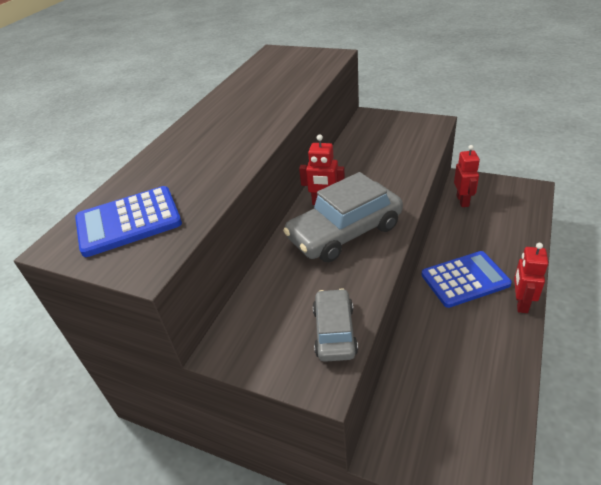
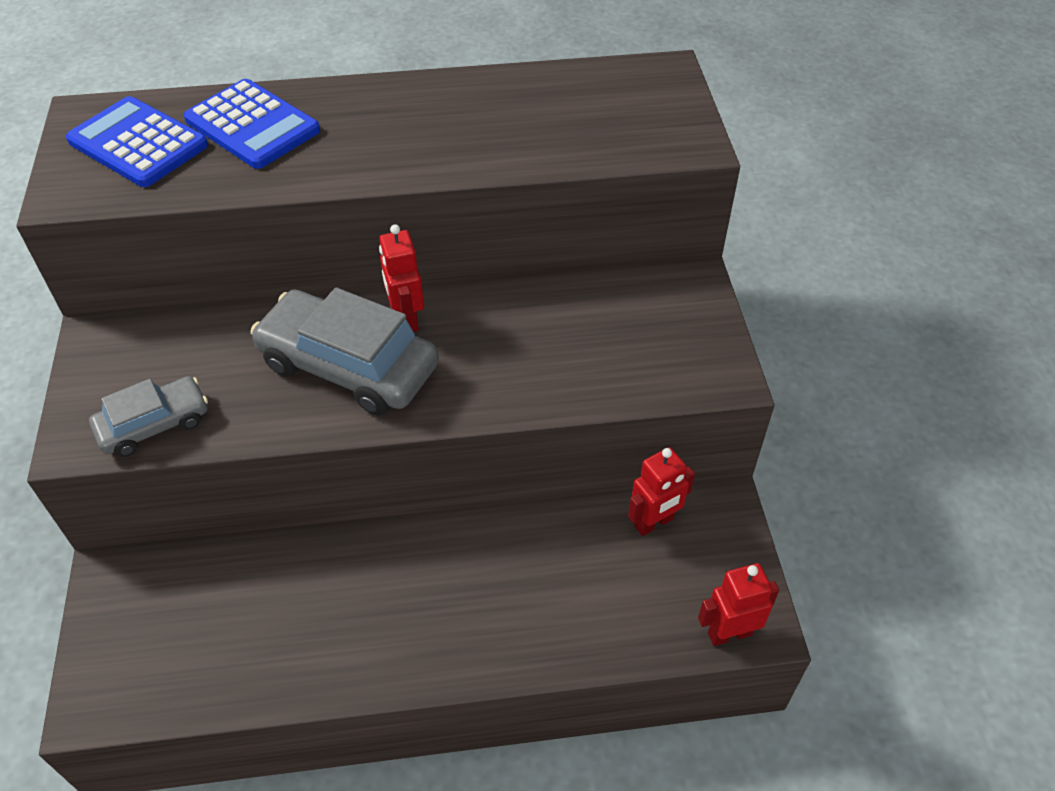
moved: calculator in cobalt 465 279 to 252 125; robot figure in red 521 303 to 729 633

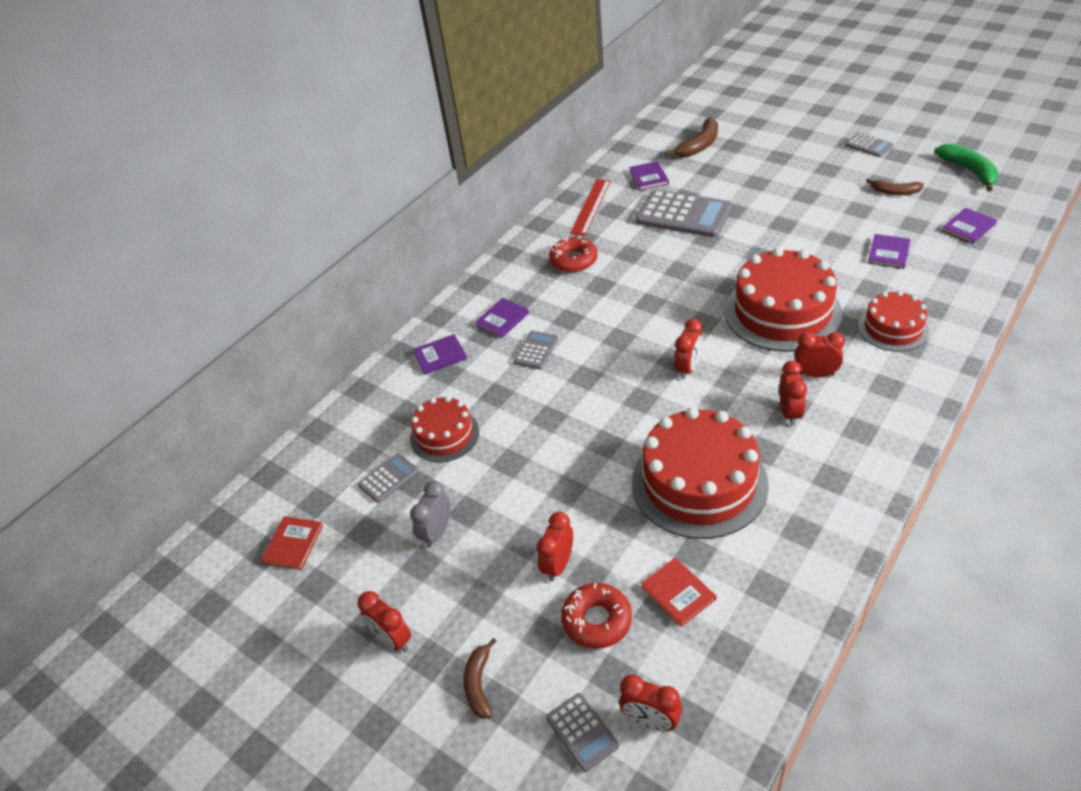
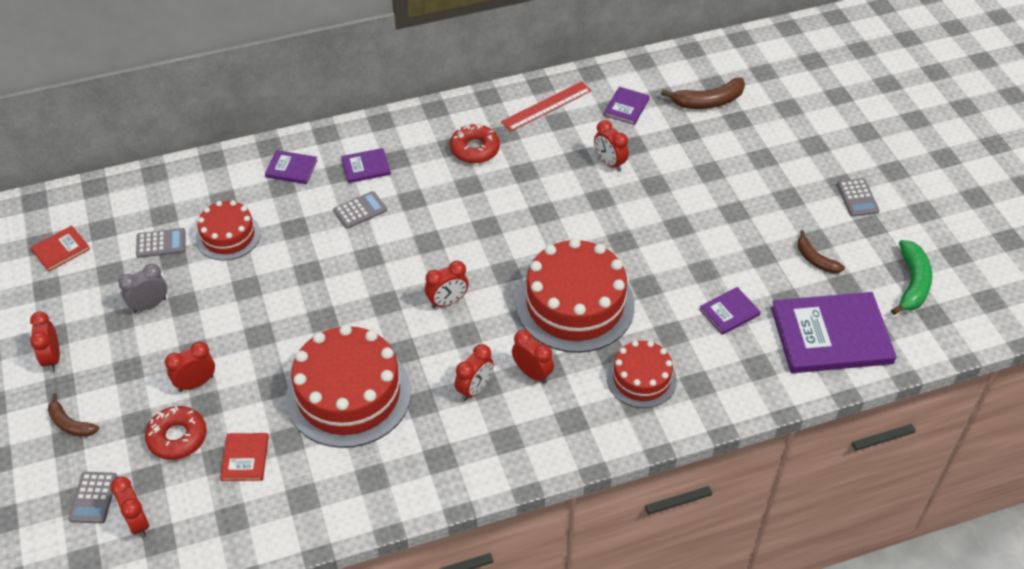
replaced: calculator in ash-grey 683 215 to bedside clock in red 609 163
turned: toy banana in brown 479 684 = 70 423 90 degrees counterclockwise
resized: hardcover in royal purple 968 227 = 831 335 x2.15

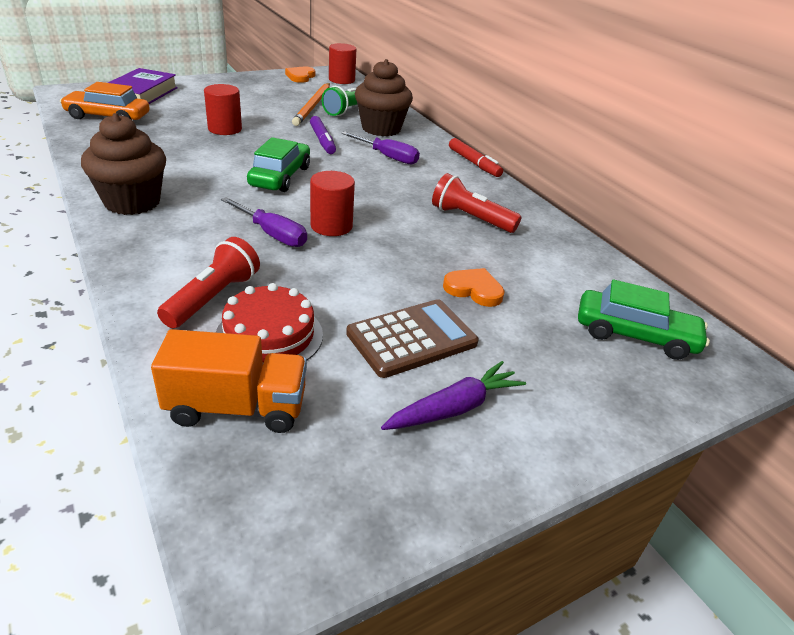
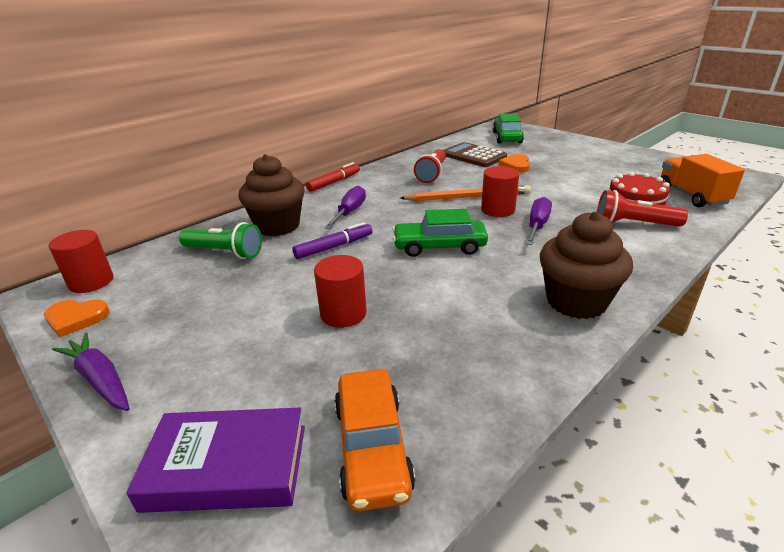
moved: lead pencil in orange-coloured 313 106 to 468 197; calculator in brown 412 338 to 473 156; root vegetable in royal purple 454 408 to 100 379

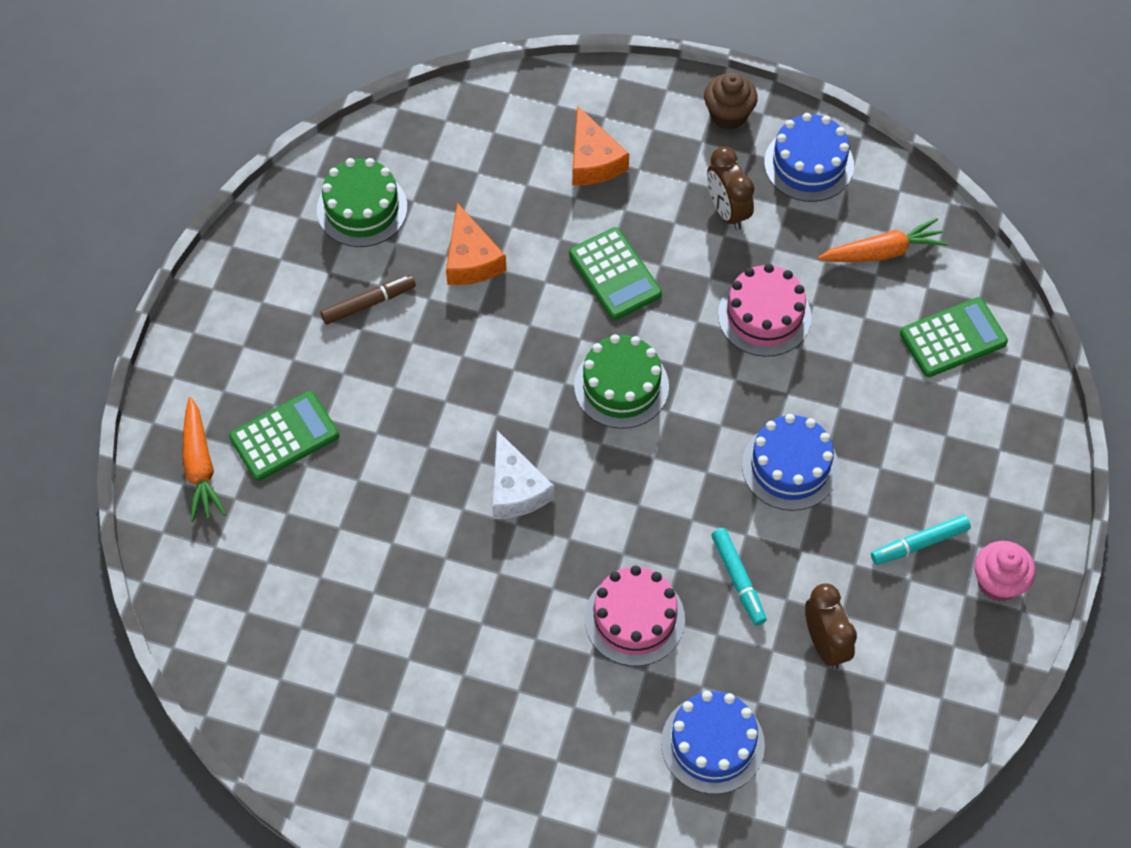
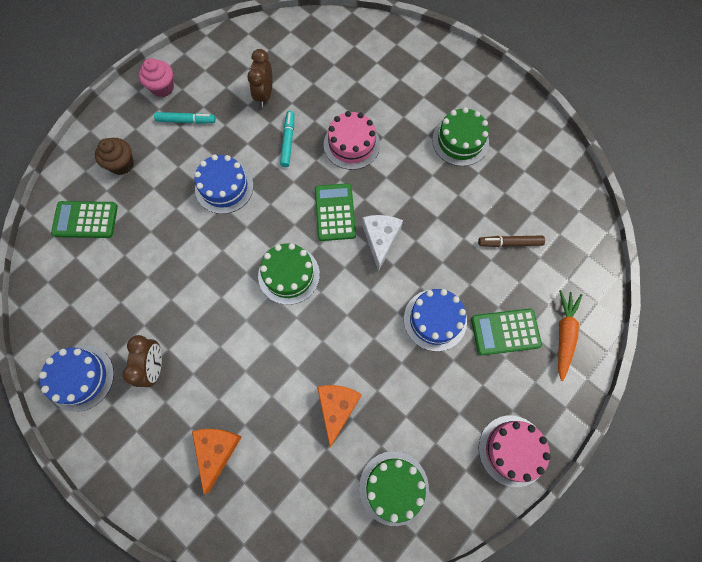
removed: root vegetable in orange-coloured 883 252
added: layer cake in leaf-green 460 141
moved: felt pen in brown 368 303 to 510 243; calculator in leaf-green 615 274 to 335 212; layer cake in cobalt 712 744 to 435 320; fairy cake in brown 728 115 to 122 164; layer cake in rosy 764 315 to 512 450

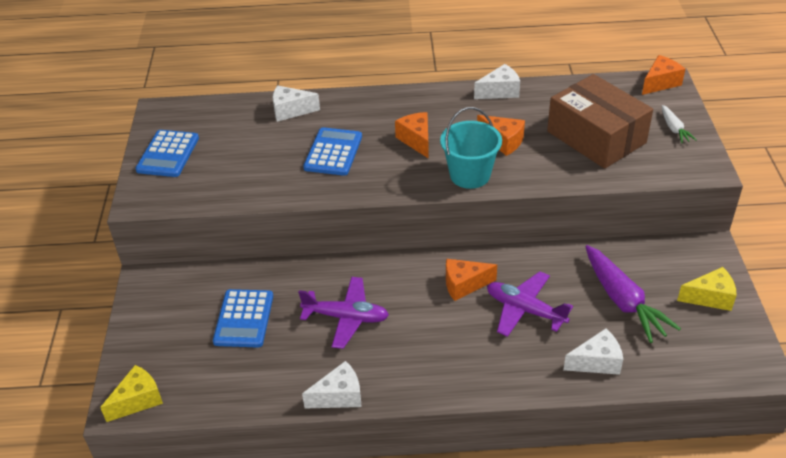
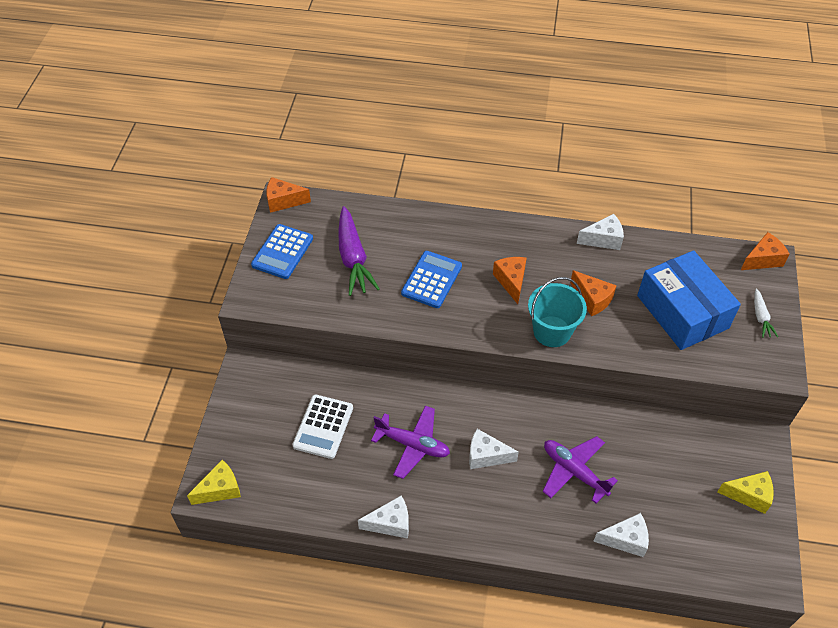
moved: piece of cheese in pure white 290 111 to 486 456; piece of cheese in orange-coloured 464 285 to 283 201; root vegetable in royal purple 623 301 to 353 258
recoloured: calculator in cobalt 244 319 to calculator in pure white 323 427; package in brown 596 137 to package in cobalt 682 312

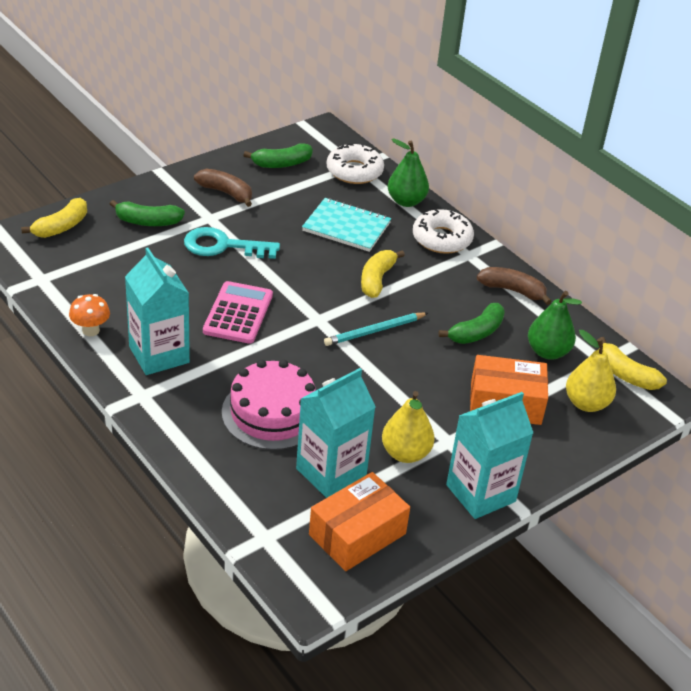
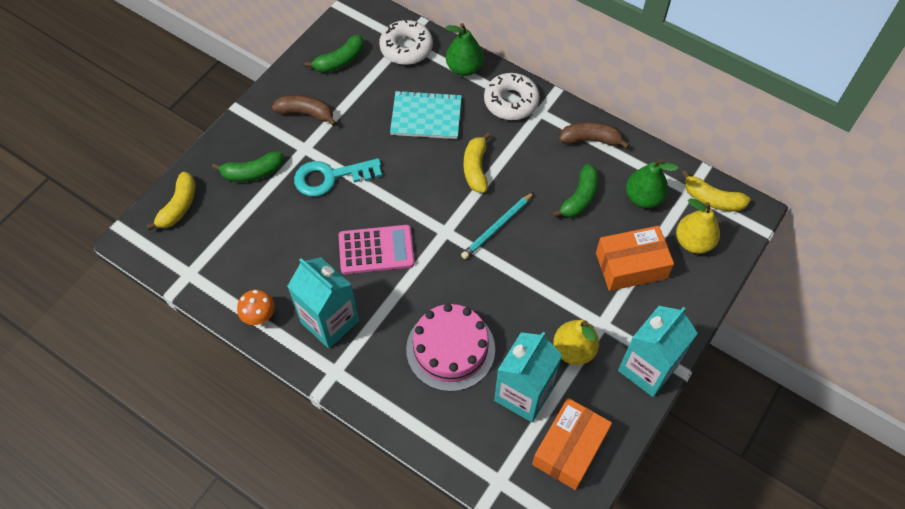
turned: calculator in rosy 238 313 = 376 250 90 degrees clockwise

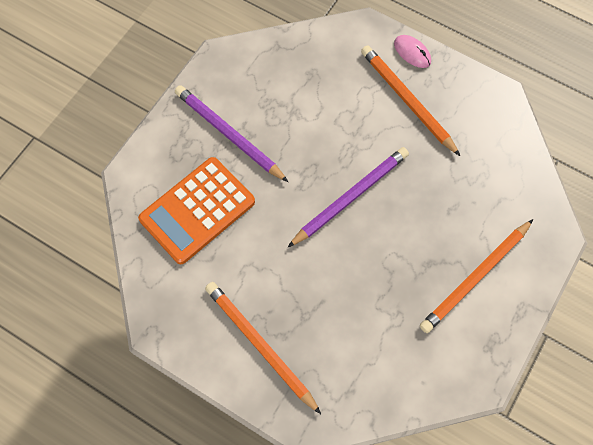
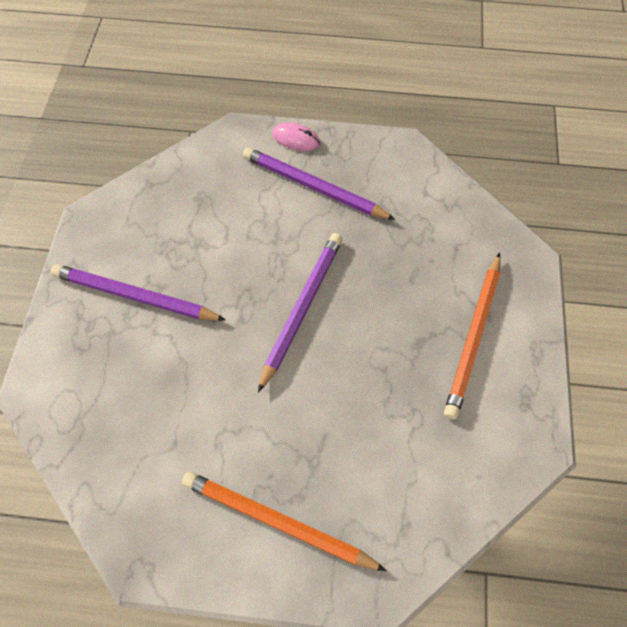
removed: calculator in orange-coloured 197 210
recoloured: lead pencil in orange-coloured 407 101 to lead pencil in royal purple 314 187

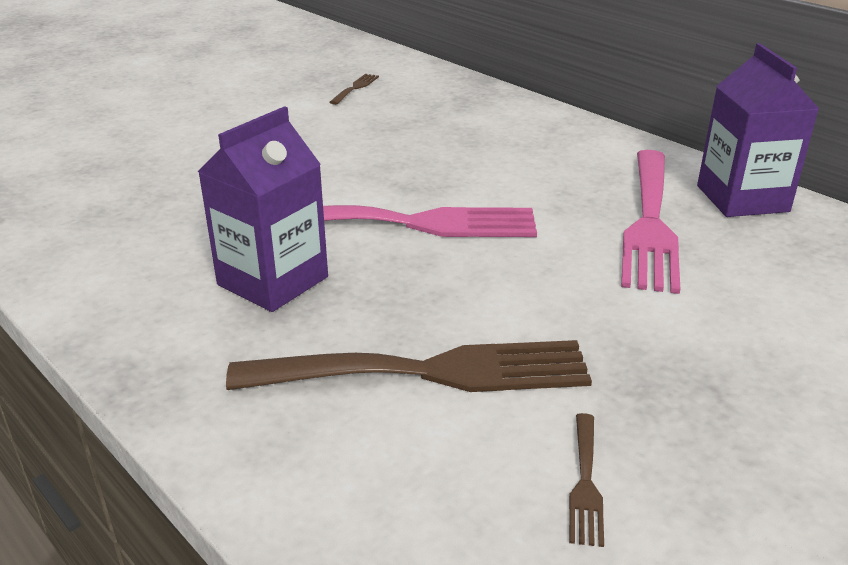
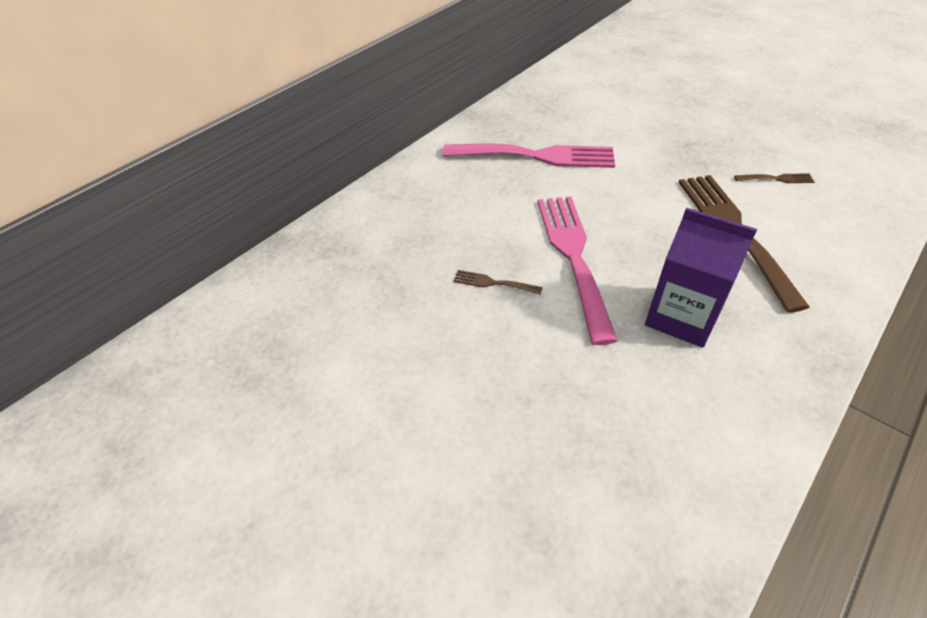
removed: juice carton in royal purple 742 198
moved: fork in brown 355 88 to 493 283

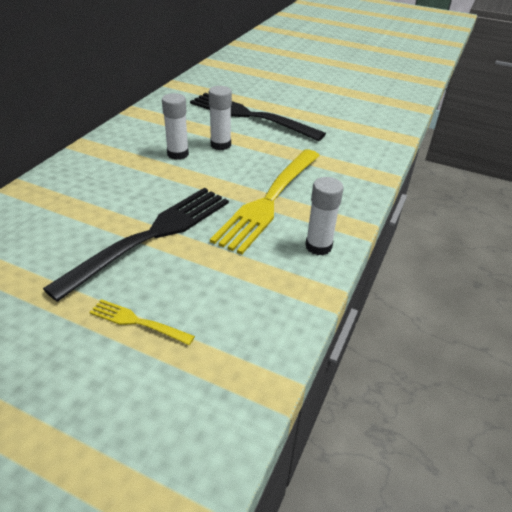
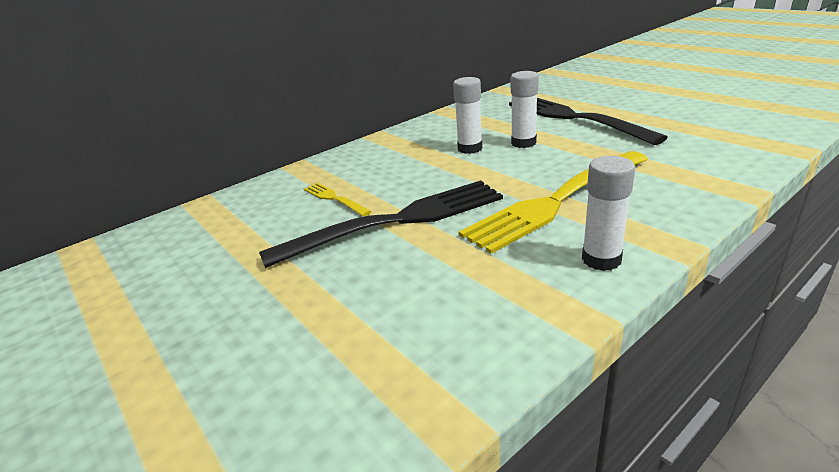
moved: fork in yellow 138 322 to 334 199

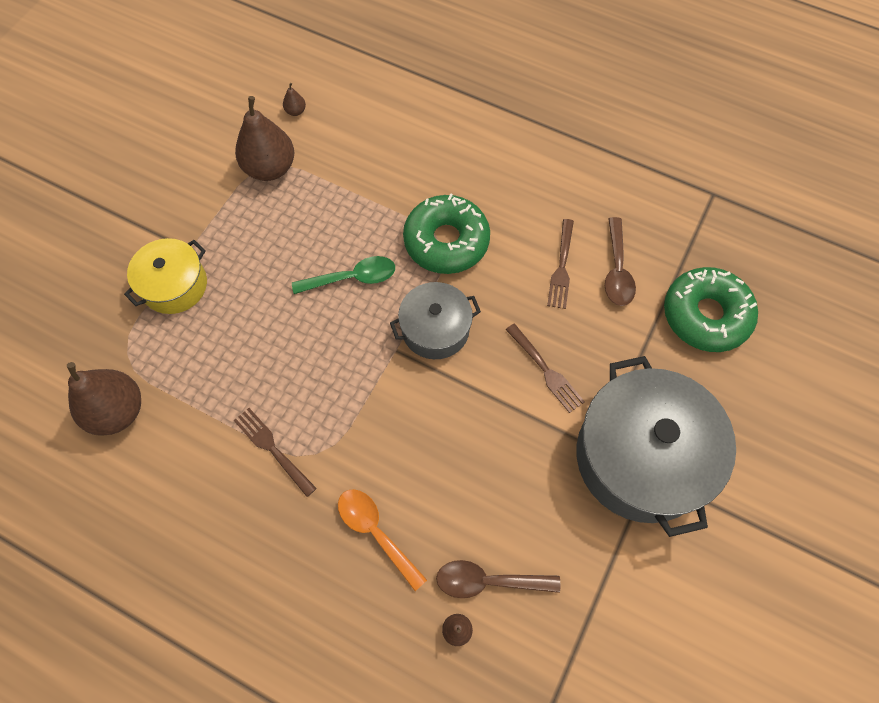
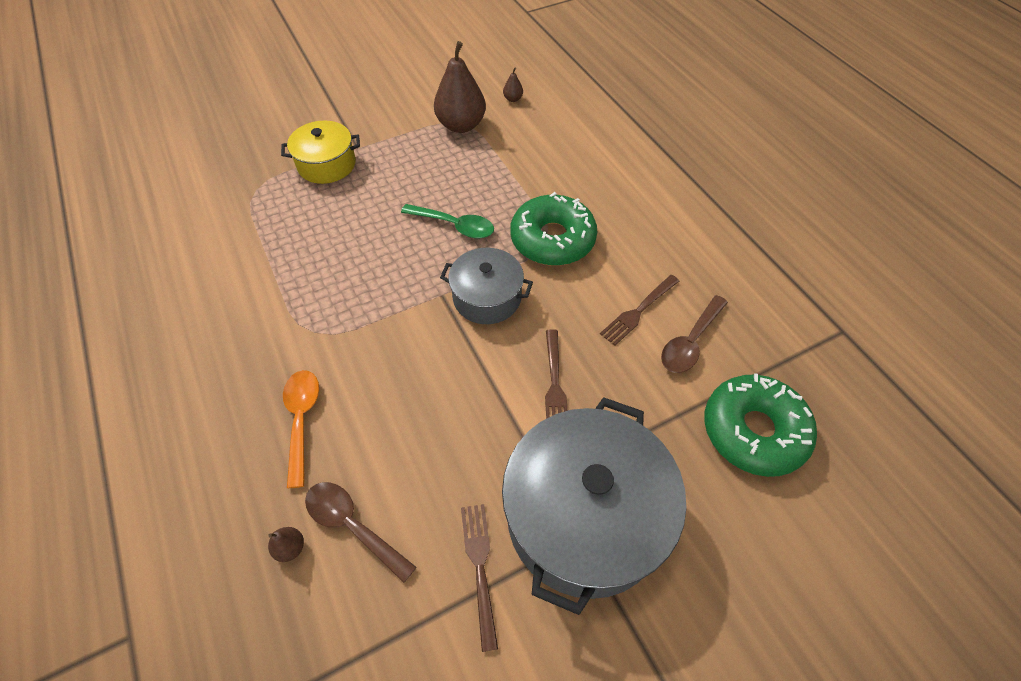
removed: toy pear in brown 117 411
moved: fork in brown 273 449 to 480 568

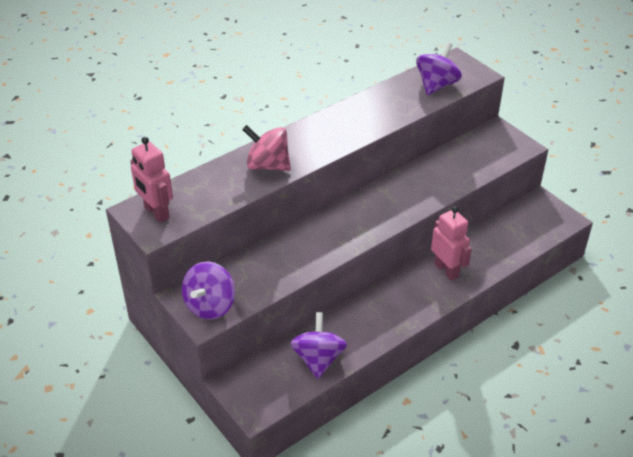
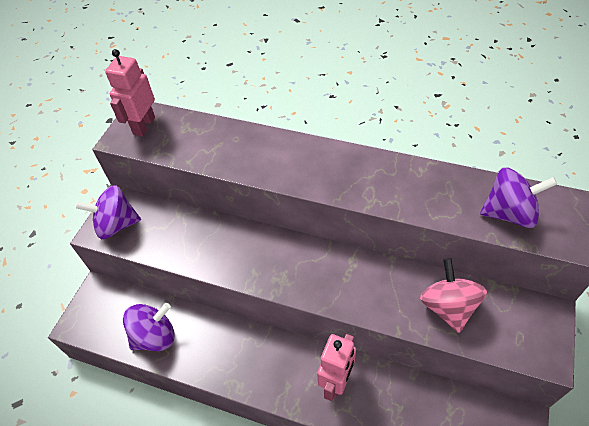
moved: toy top in rosy 268 165 to 448 307

